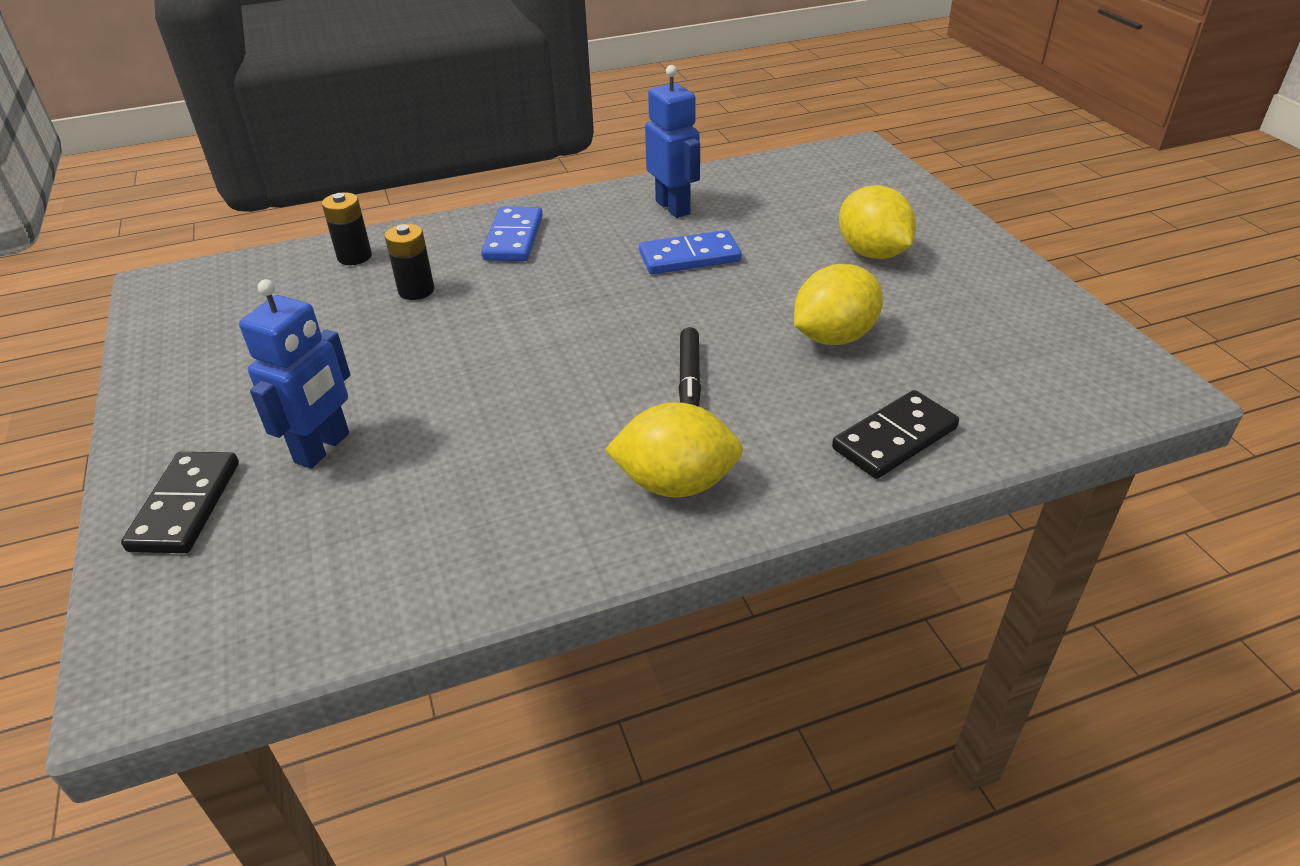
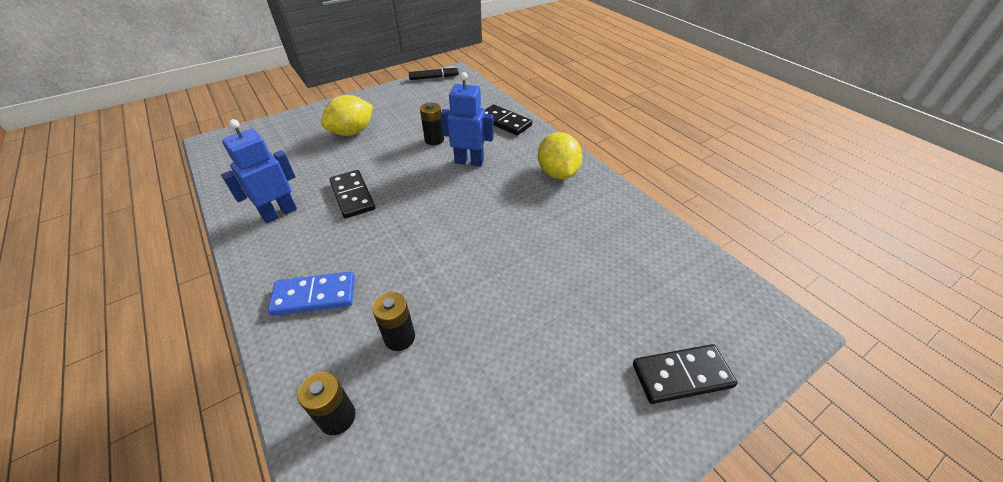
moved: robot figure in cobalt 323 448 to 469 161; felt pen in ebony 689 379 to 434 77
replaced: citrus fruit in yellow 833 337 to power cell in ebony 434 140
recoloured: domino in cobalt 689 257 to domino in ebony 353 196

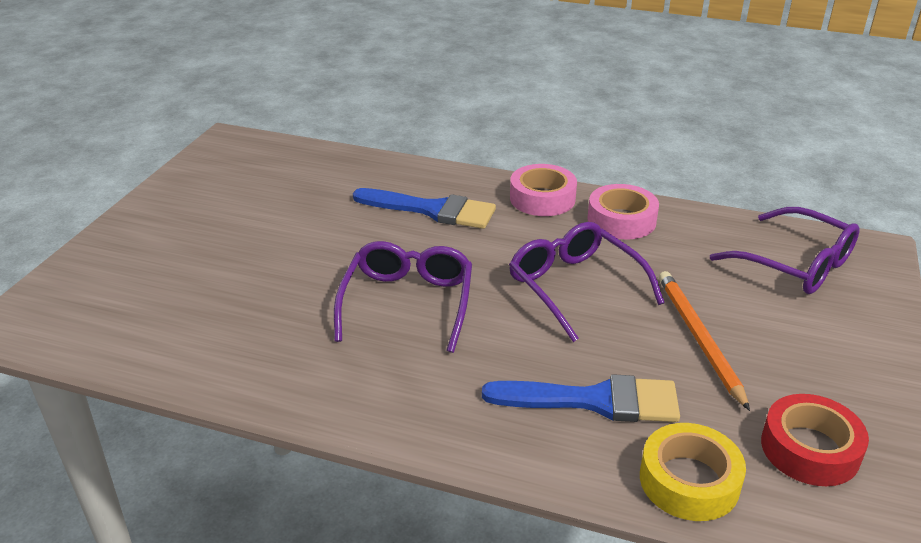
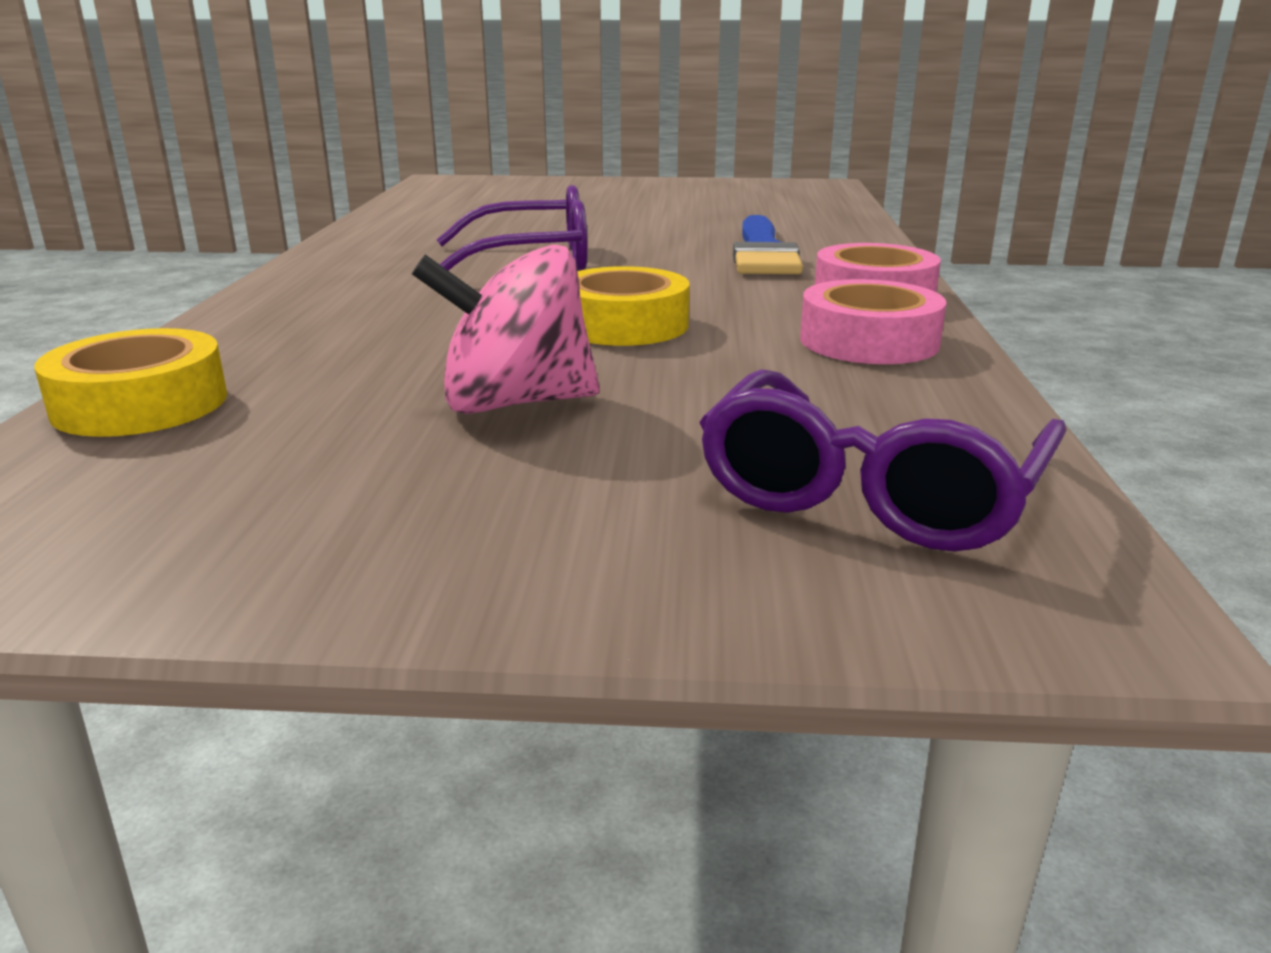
removed: paintbrush in cobalt 594 400; roll of tape in red 810 449
replaced: glasses in royal purple 575 287 to roll of tape in yellow 623 325; lead pencil in orange-coloured 699 339 to toy top in rosy 514 403

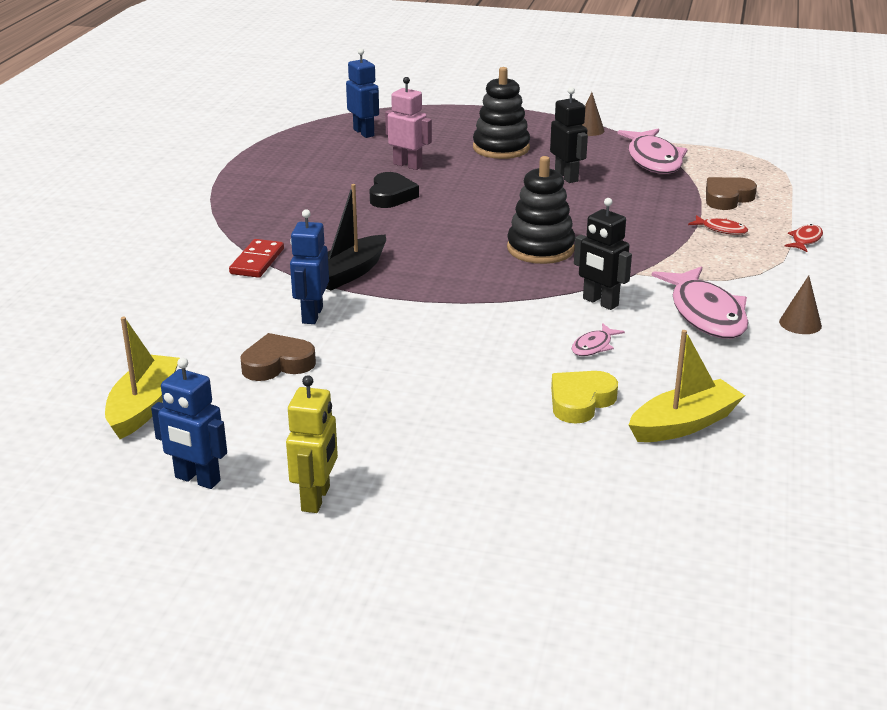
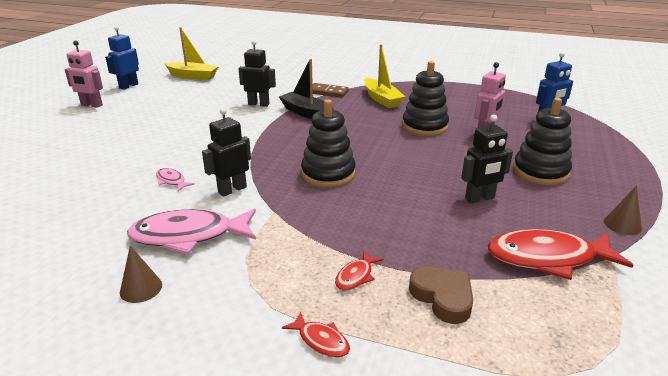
removed: love heart in brown 277 364; love heart in yellow 580 401
moved: sailboat in yellow 684 424 to 381 99
replaced: love heart in ebony 391 196 to ring stacker in ebony 424 126
recoloured: domino in red 257 261 to domino in brown 328 92; robot figure in yellow 316 499 to robot figure in rosy 91 105; robot figure in cobalt 312 315 to robot figure in ebony 258 104; toy fish in rosy 653 160 to toy fish in red 547 258

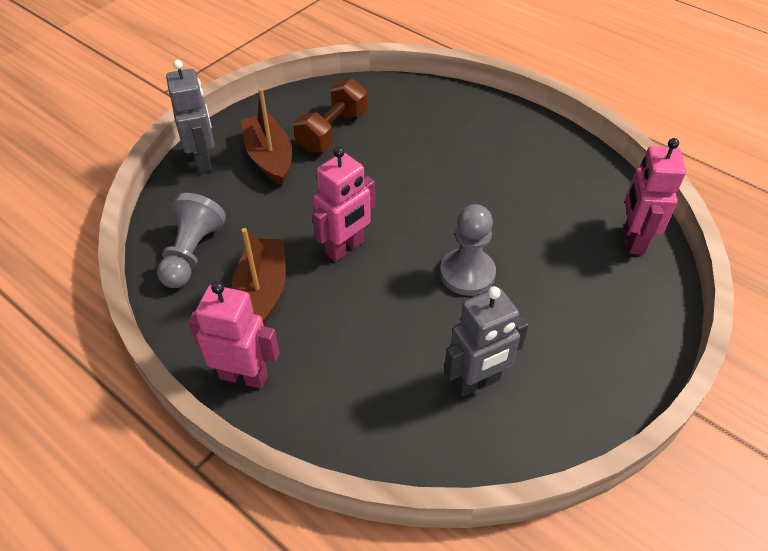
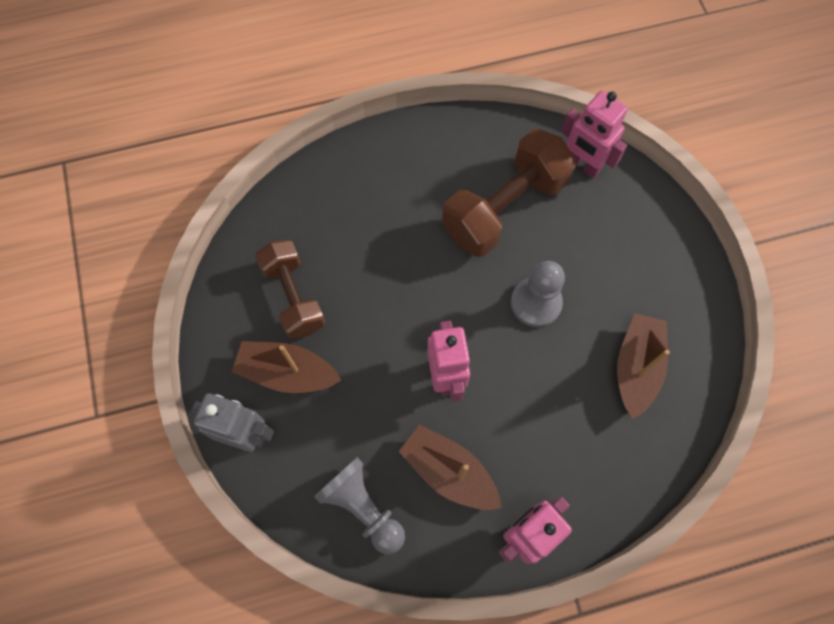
added: free weight in brown 504 208
replaced: robot figure in ash-grey 477 382 to sailboat in brown 636 367

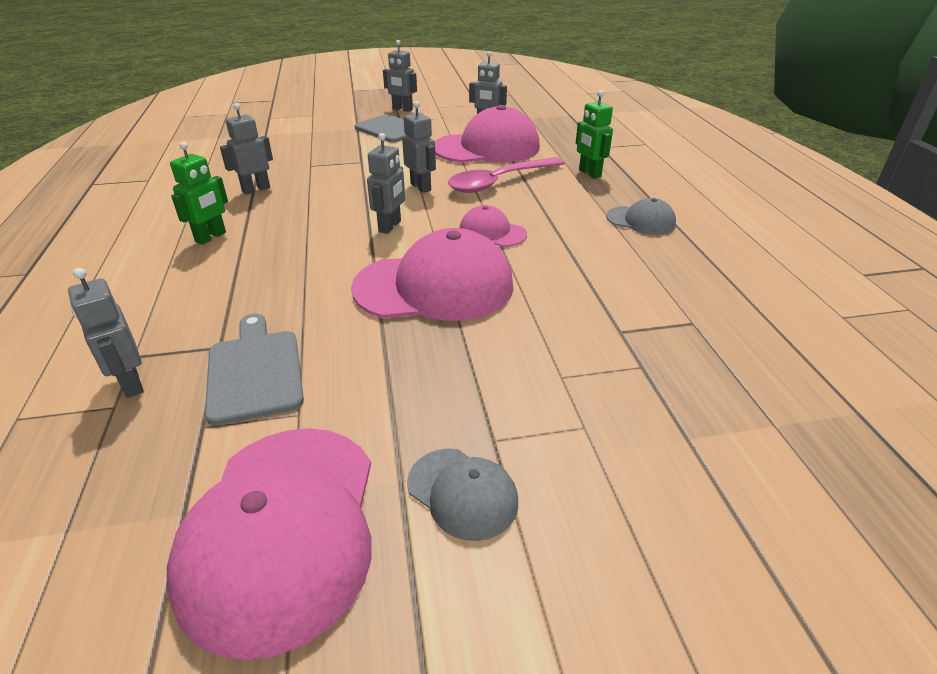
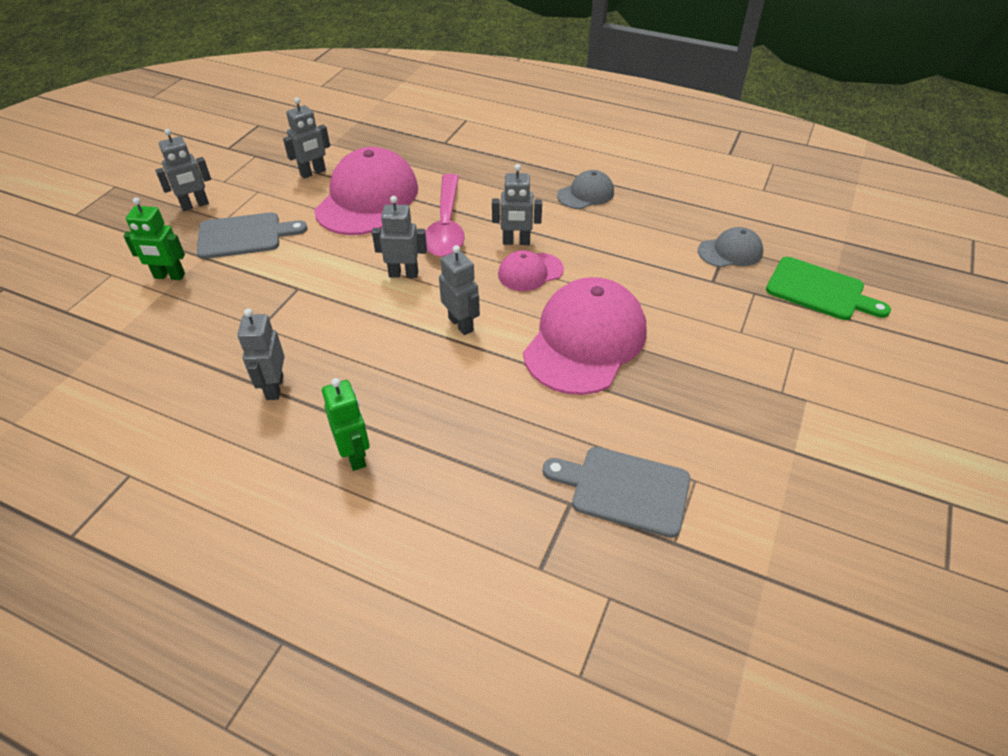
removed: peaked cap in rosy 282 530
added: chopping board in leaf-green 819 290
moved: robot figure in ash-grey 131 384 to 516 242; peaked cap in ash-grey 462 493 to 730 251; robot figure in leaf-green 589 173 to 169 276

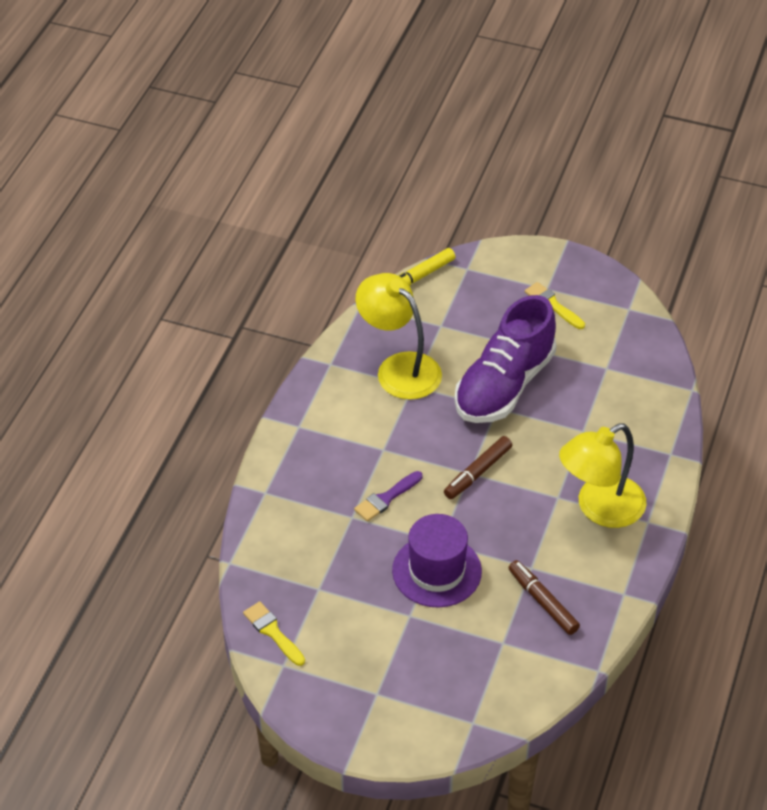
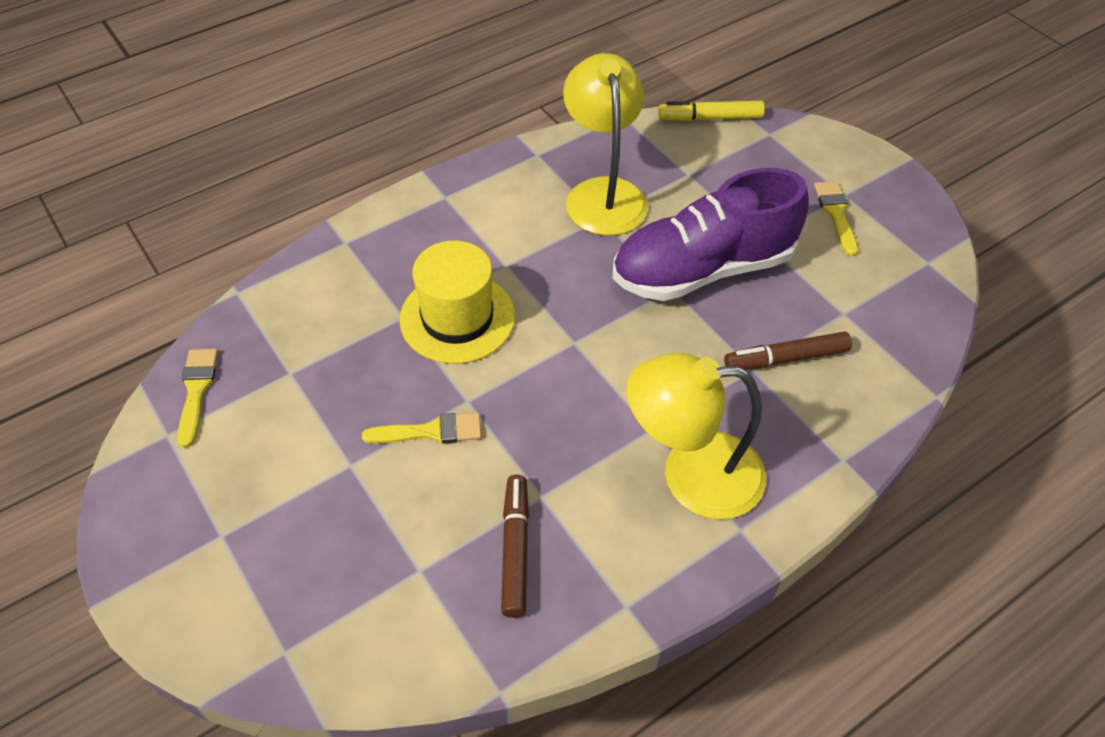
moved: felt pen in brown 477 472 to 786 358
replaced: paintbrush in royal purple 386 498 to hat in yellow 457 318; hat in royal purple 437 571 to paintbrush in yellow 430 431

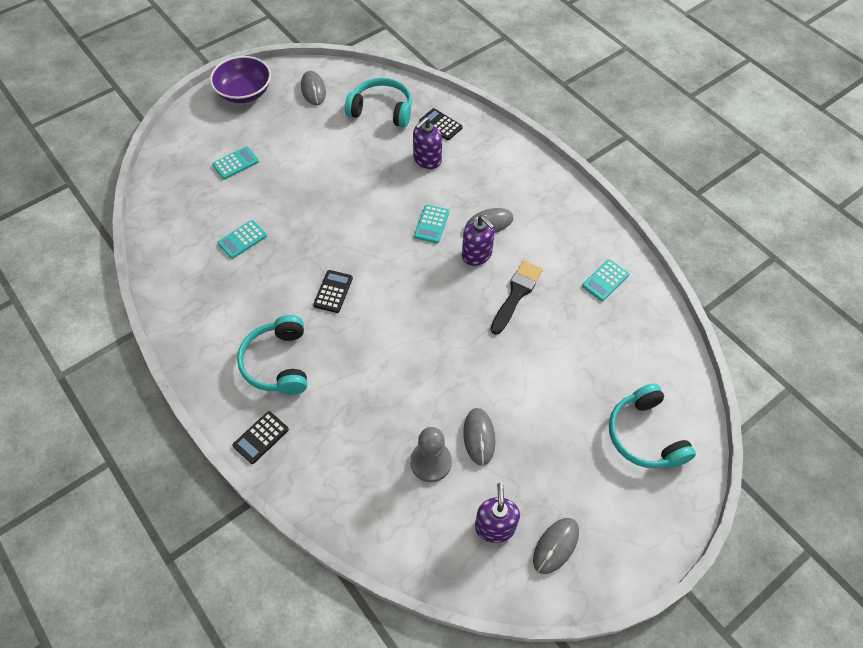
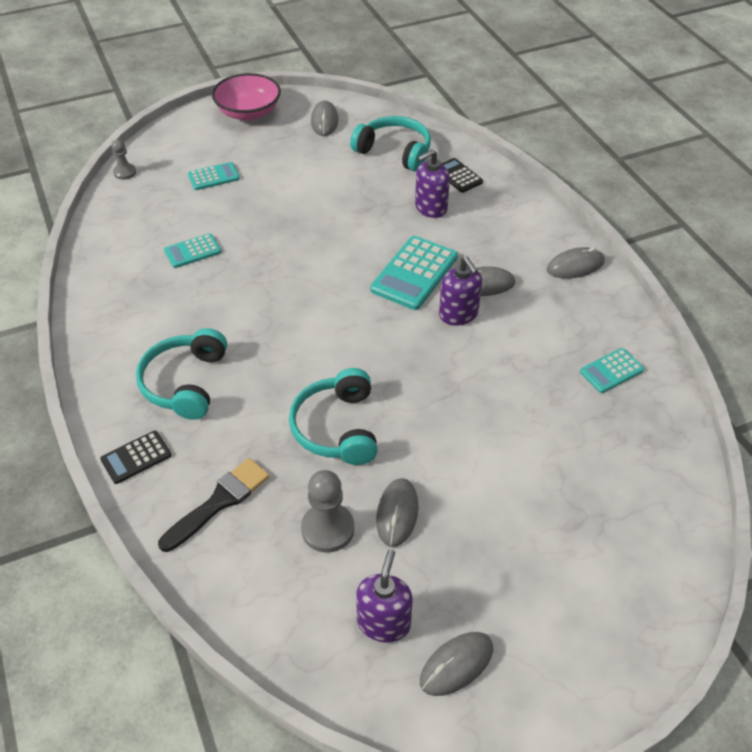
removed: calculator in ebony 333 291
added: game pawn in ash-grey 125 172; computer mouse in ash-grey 575 266
moved: paintbrush in ebony 516 294 to 219 502; headphones in aqua 644 435 to 336 428
recoloured: deep dish in royal purple 244 92 to deep dish in rosy 248 112
resized: calculator in aqua 431 224 = 414 273 x1.74

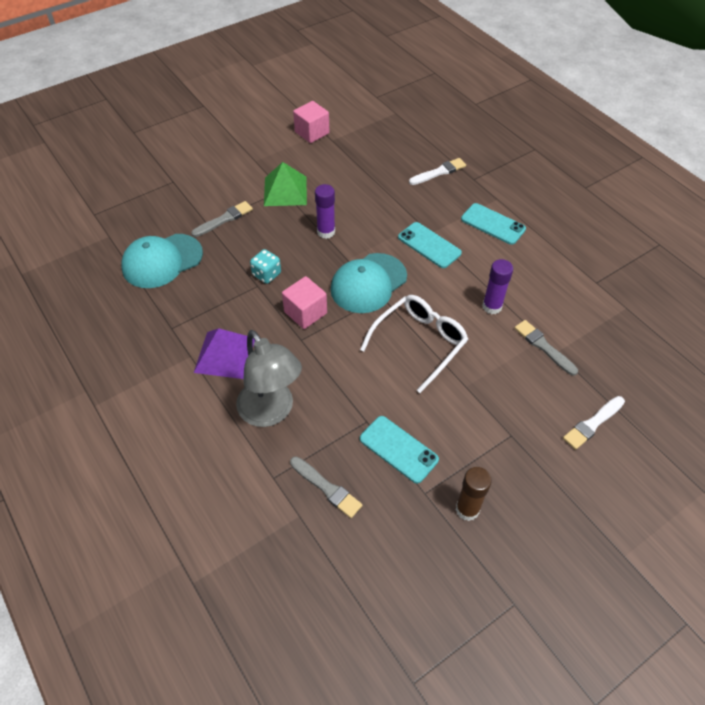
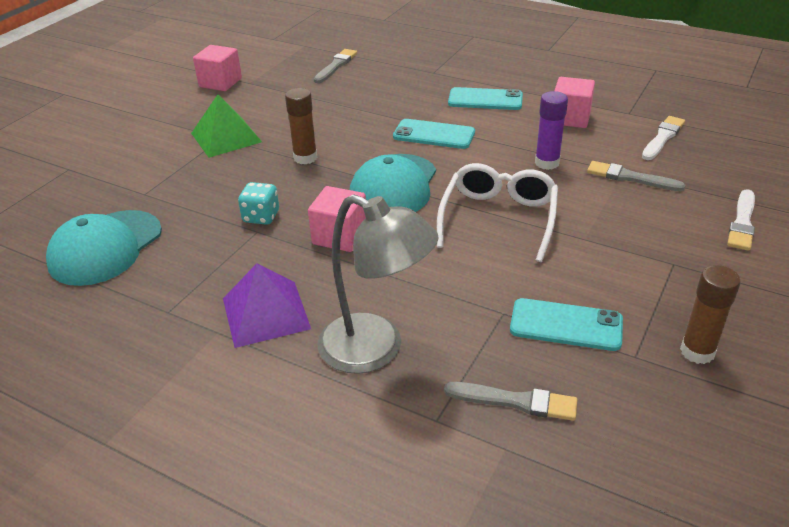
added: block in rosy 570 118
moved: paintbrush in ash-grey 224 219 to 336 66; paintbrush in pure white 439 172 to 662 138
recoloured: glue in royal purple 326 232 to glue in brown 305 158

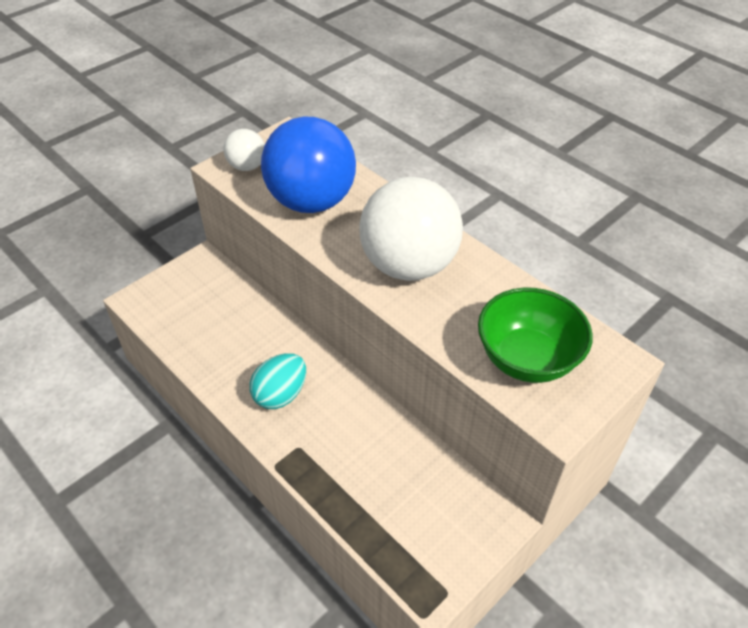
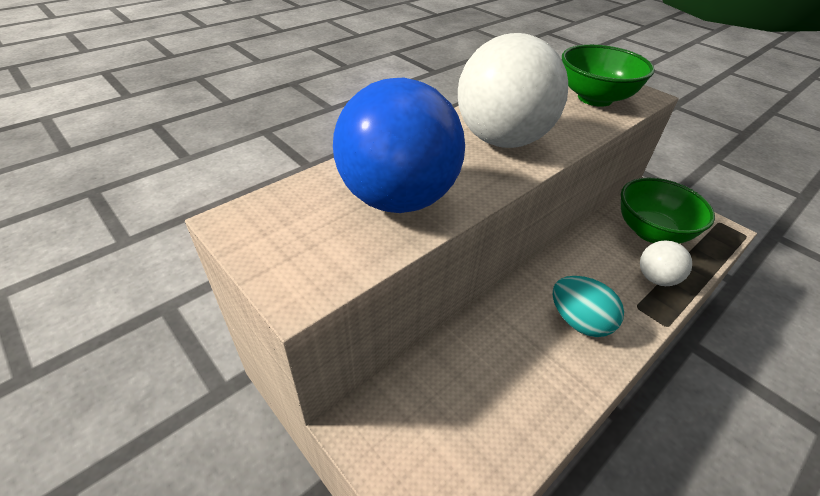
added: deep dish in leaf-green 651 232
moved: play ball in pure white 247 166 to 656 278

